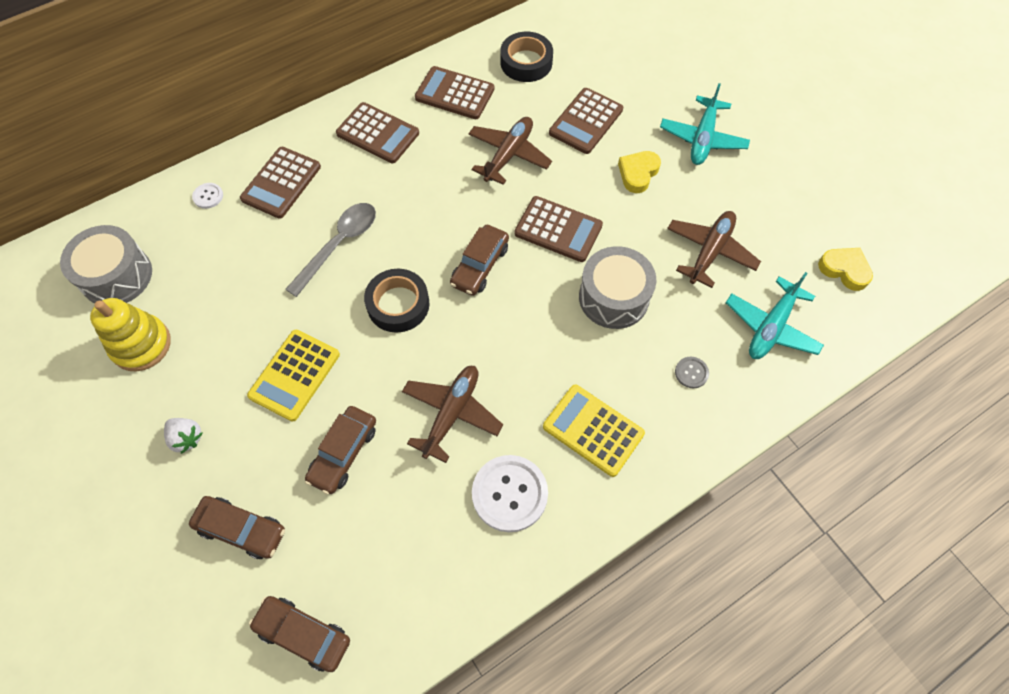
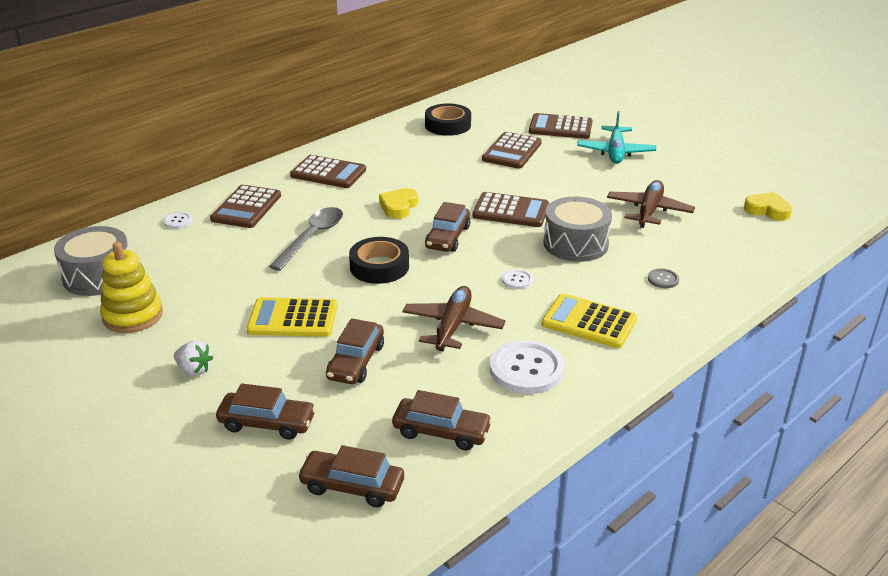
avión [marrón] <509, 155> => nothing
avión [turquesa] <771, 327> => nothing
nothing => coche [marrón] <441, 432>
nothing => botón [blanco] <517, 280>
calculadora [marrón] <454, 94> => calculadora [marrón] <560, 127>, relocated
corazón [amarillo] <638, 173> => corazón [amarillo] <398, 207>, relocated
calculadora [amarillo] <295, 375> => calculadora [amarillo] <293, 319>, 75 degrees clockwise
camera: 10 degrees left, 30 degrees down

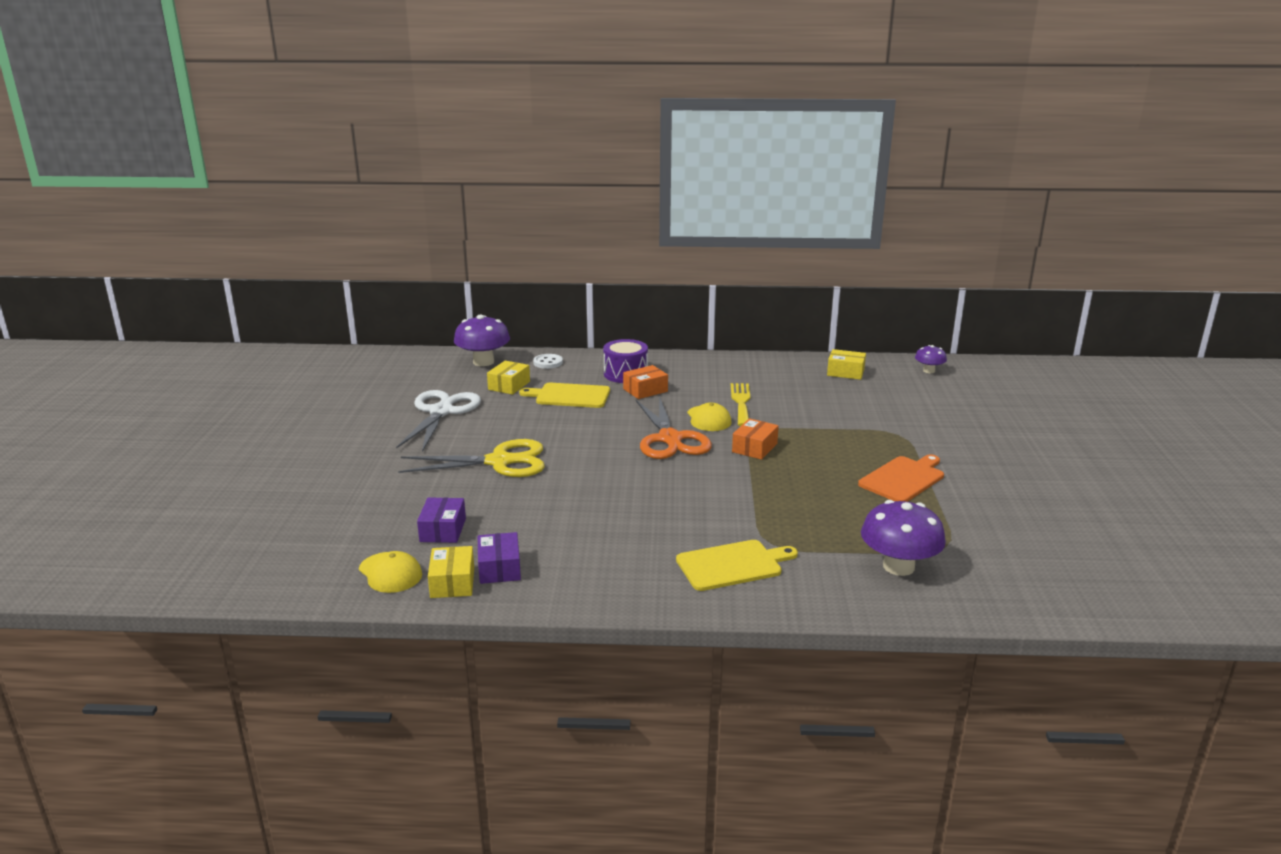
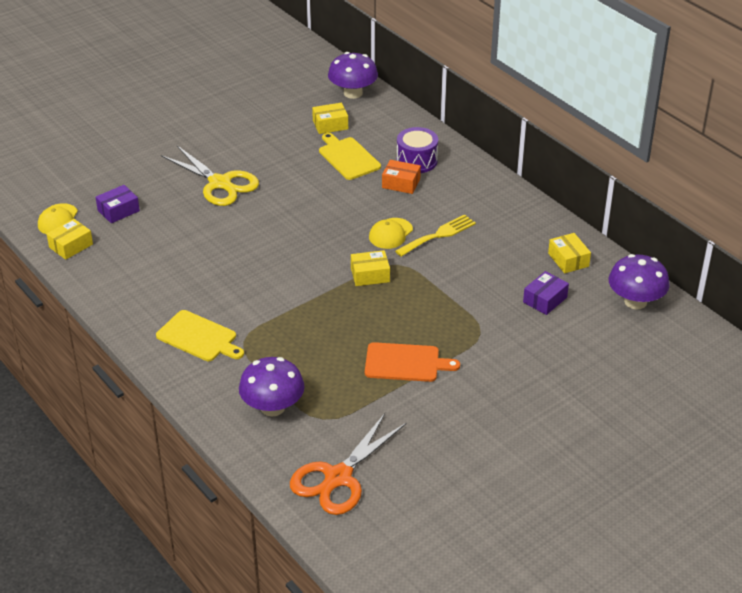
tijeras [blanco] <441, 412> => nothing
botón [blanco] <548, 362> => nothing
caja [morado] <499, 568> => caja [morado] <545, 300>, relocated
tijeras [naranja] <670, 439> => tijeras [naranja] <338, 477>, relocated
caja [naranja] <754, 448> => caja [amarillo] <370, 275>
seta [morado] <929, 371> => seta [morado] <635, 301>, x1.84
camera: 50 degrees right, 15 degrees up

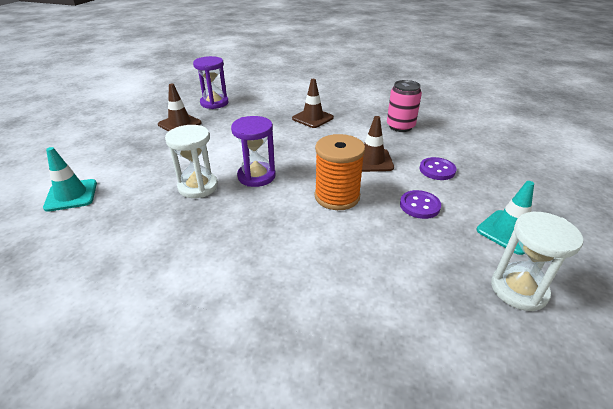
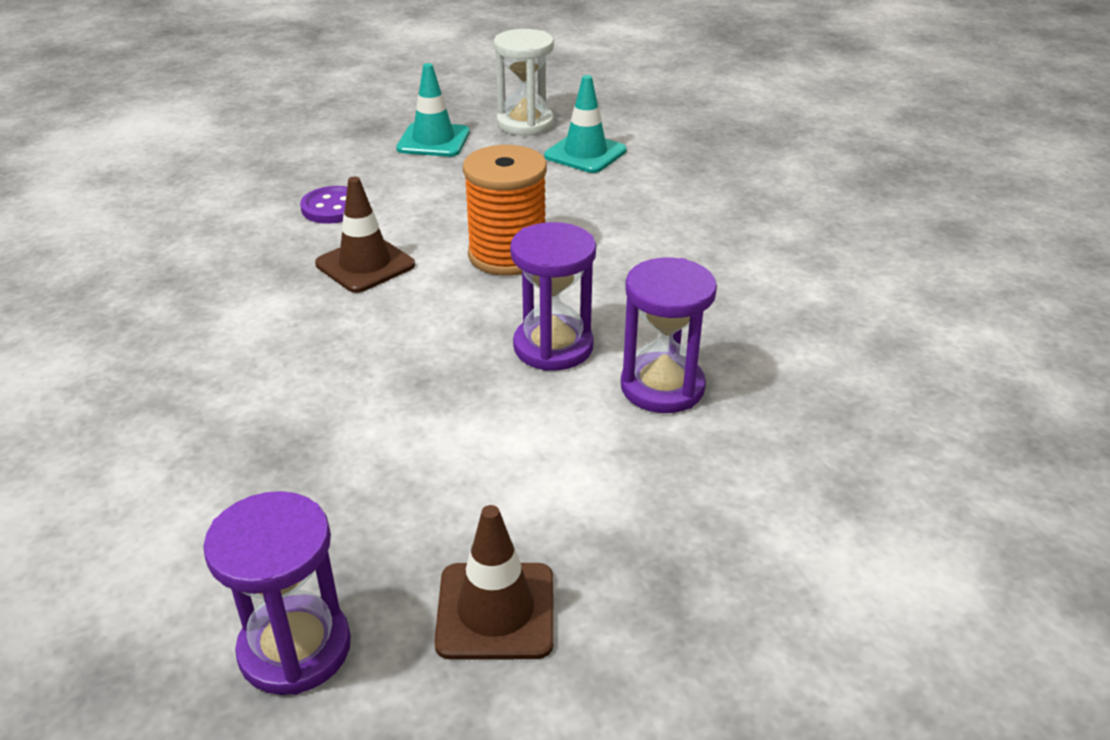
cono de tráfico [marrón] <312, 118> => nothing
lata [rosa] <400, 126> => nothing
botón [morado] <419, 206> => nothing
cono de tráfico [turquesa] <71, 195> => cono de tráfico [turquesa] <585, 153>, relocated
reloj de arena [blanco] <198, 187> => reloj de arena [morado] <662, 387>
camera: 130 degrees left, 0 degrees up

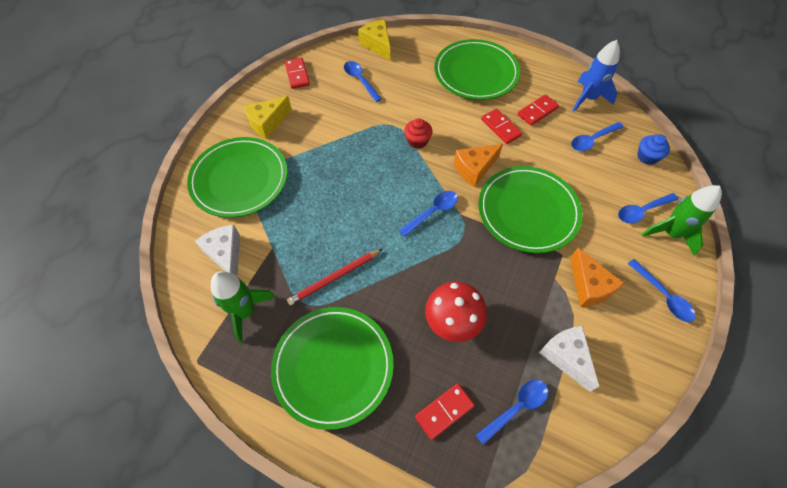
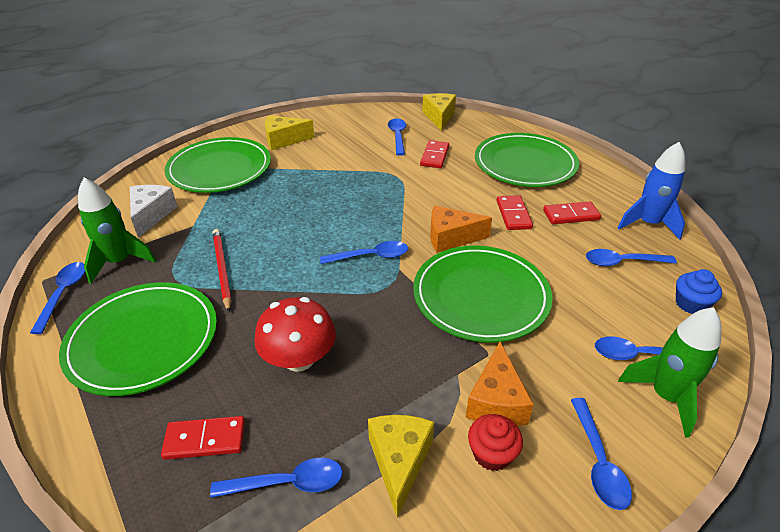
nothing => cuchara [azul] <63, 294>
ficha de dominó [rojo] <297, 74> => ficha de dominó [rojo] <435, 156>, relocated
magdalena [rojo] <417, 141> => magdalena [rojo] <492, 453>, relocated
queso [blanco] <566, 357> => queso [amarillo] <399, 461>
lápiz [rojo] <335, 277> => lápiz [rojo] <222, 270>, 75 degrees clockwise
camera: 30 degrees right, 20 degrees down

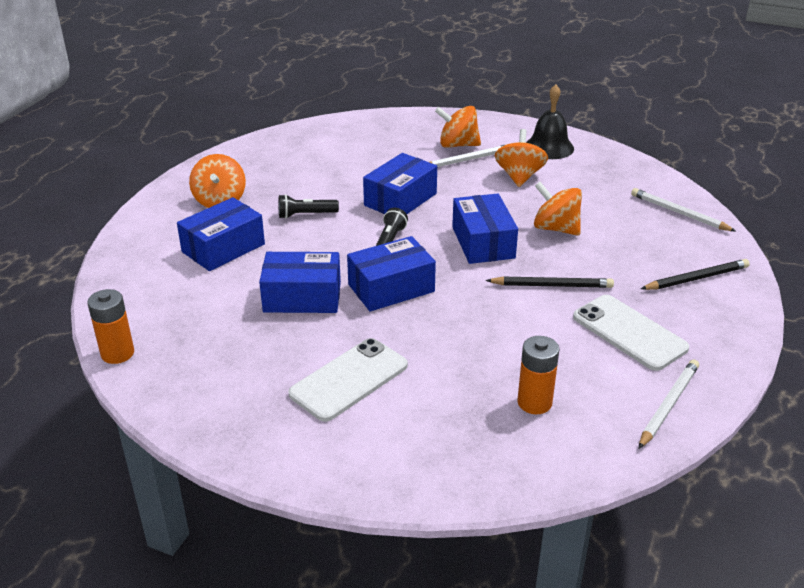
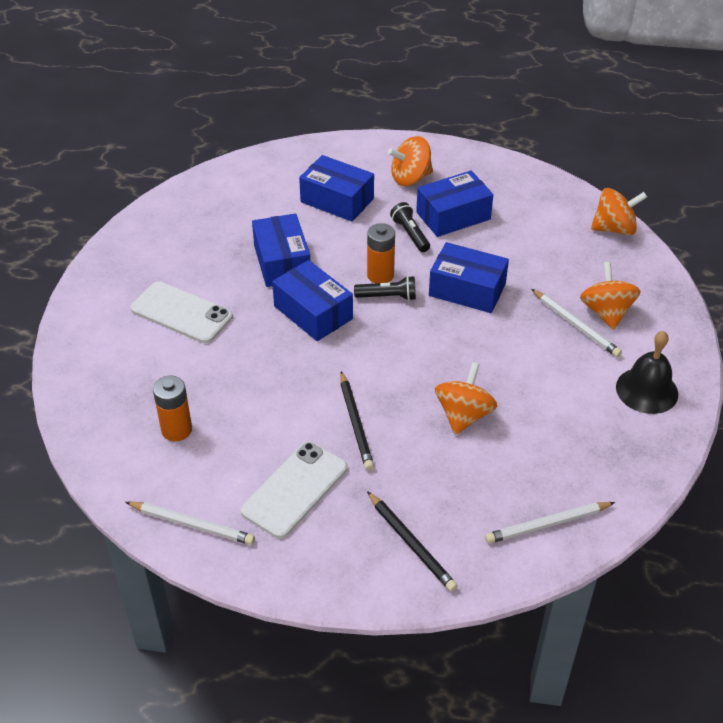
pila [naranja] <117, 353> => pila [naranja] <380, 275>, relocated
caja [azul] <483, 242> => caja [azul] <453, 216>, relocated
peonza [naranja] <519, 176> => peonza [naranja] <614, 228>, relocated
lápiz [blanco] <679, 213> => lápiz [blanco] <547, 524>, 135 degrees counterclockwise
camera: 75 degrees right, 10 degrees up

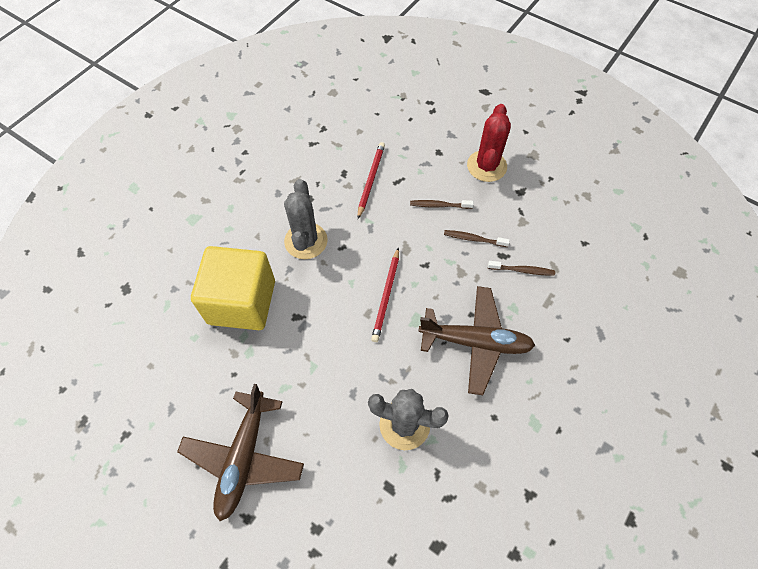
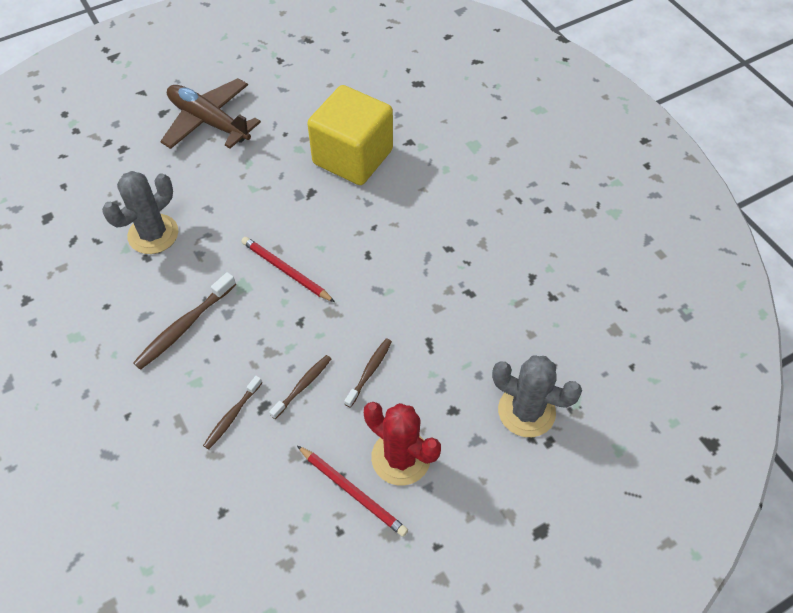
cactus [gris] <306, 241> => cactus [gris] <526, 411>, relocated
lápiz [rojo] <370, 180> => lápiz [rojo] <353, 491>, relocated
avión [marrón] <475, 342> => cepillo de dientes [marrón] <185, 326>
camera: 115 degrees right, 5 degrees down

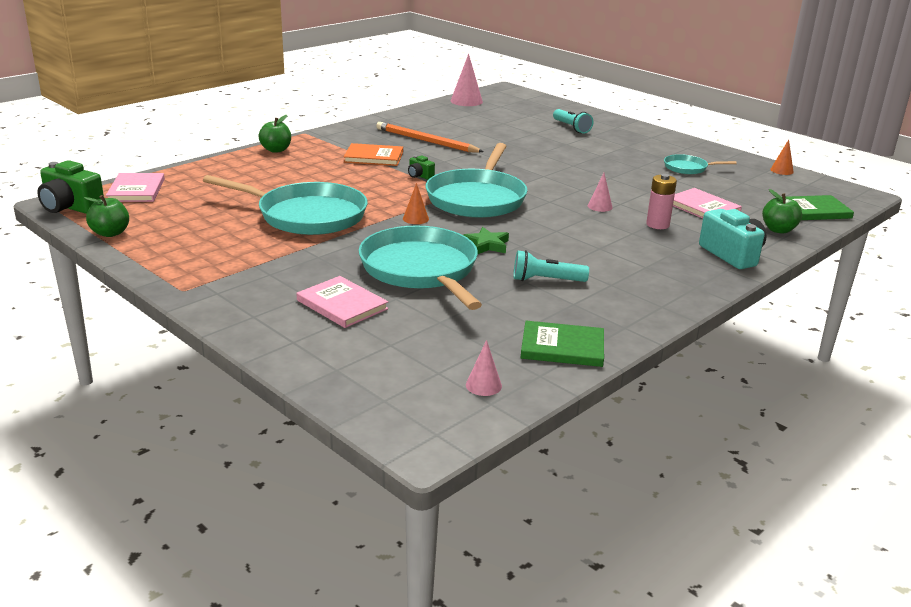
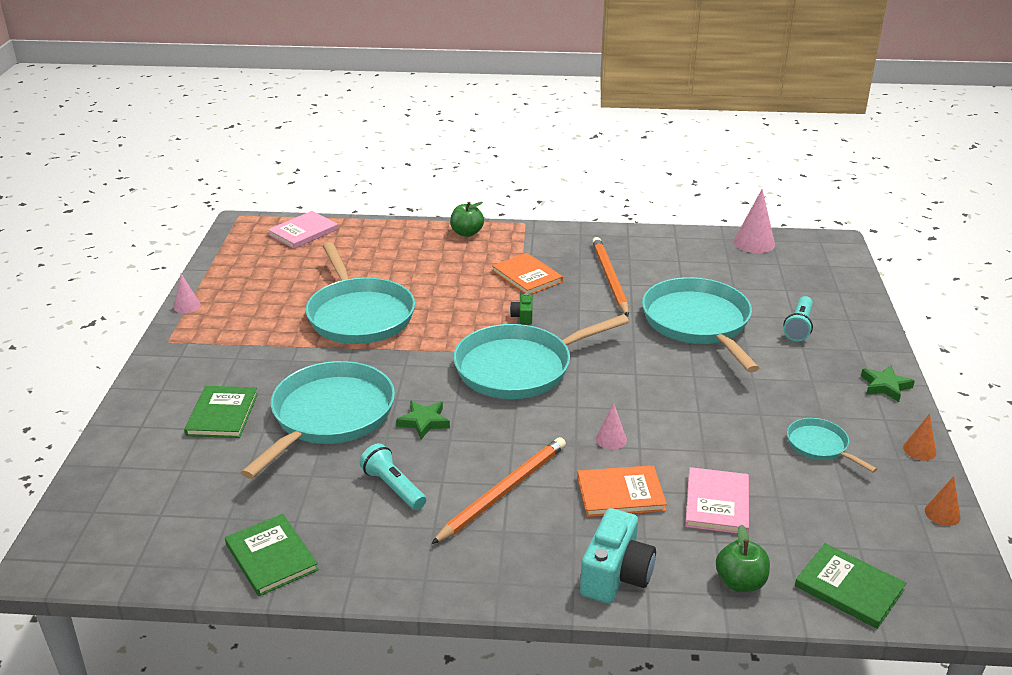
cámara [verde] <71, 207> => nothing
manzana [verde] <110, 233> => nothing
nothing => lápiz [naranja] <503, 492>
nothing => sartén [turquesa] <698, 323>
nothing => estrella [verde] <885, 386>
cono [naranja] <415, 219> => cono [naranja] <919, 450>, relocated
cono [rosa] <483, 385> => cono [rosa] <187, 306>, relocated
pila [rosa] <657, 225> => libro [naranja] <620, 494>
libro [rosa] <342, 304> => libro [verde] <222, 414>
camera: 50 degrees right, 5 degrees up

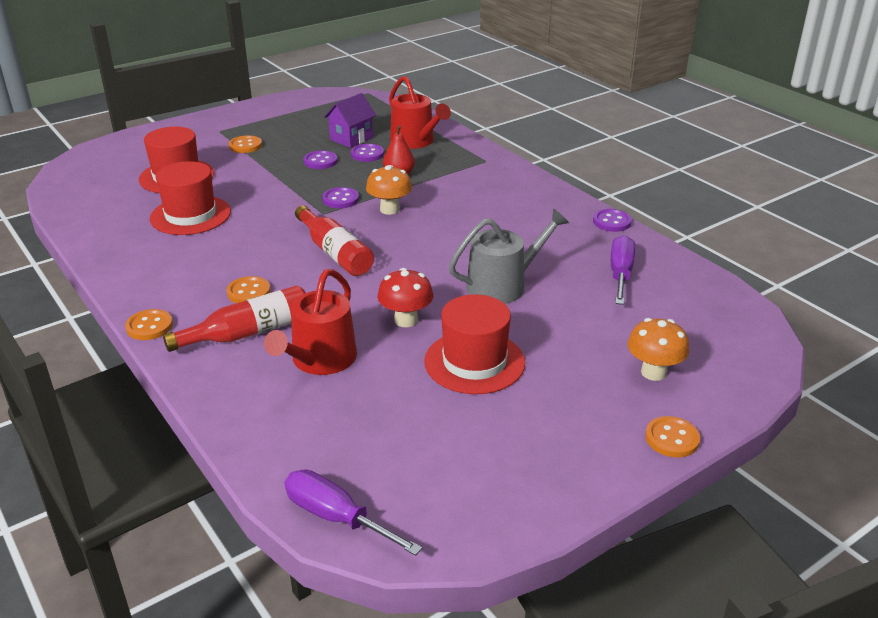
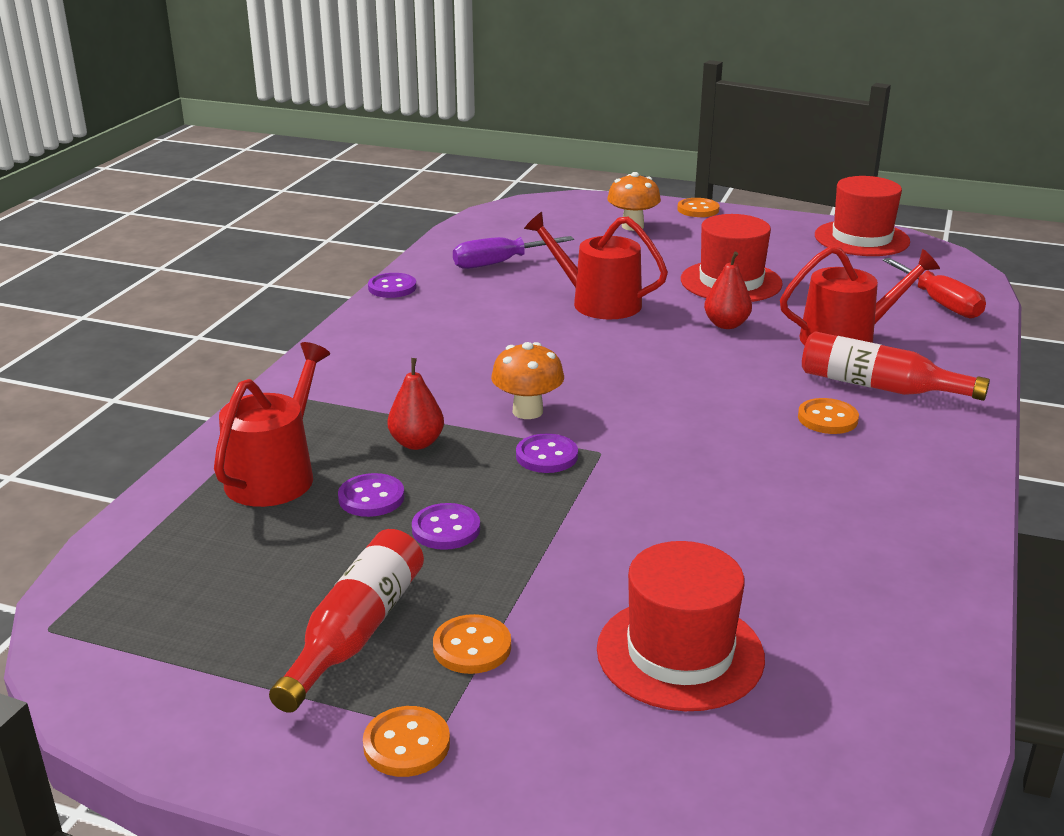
destornillador [morado] <336, 517> => nothing
casa [morado] <351, 138> => nothing
nothing => destornillador [rojo] <940, 303>
botón [naranja] <149, 326> => botón [naranja] <406, 744>, relocated
sombrero [rojo] <190, 215> => sombrero [rojo] <861, 238>, relocated
botella [rojo] <335, 253> => botella [rojo] <356, 632>, relocated
seta [rojo] <406, 320> => pera [rojo] <726, 324>
regadera [gris] <503, 285> => regadera [rojo] <598, 303>
camera: 125 degrees left, 5 degrees down

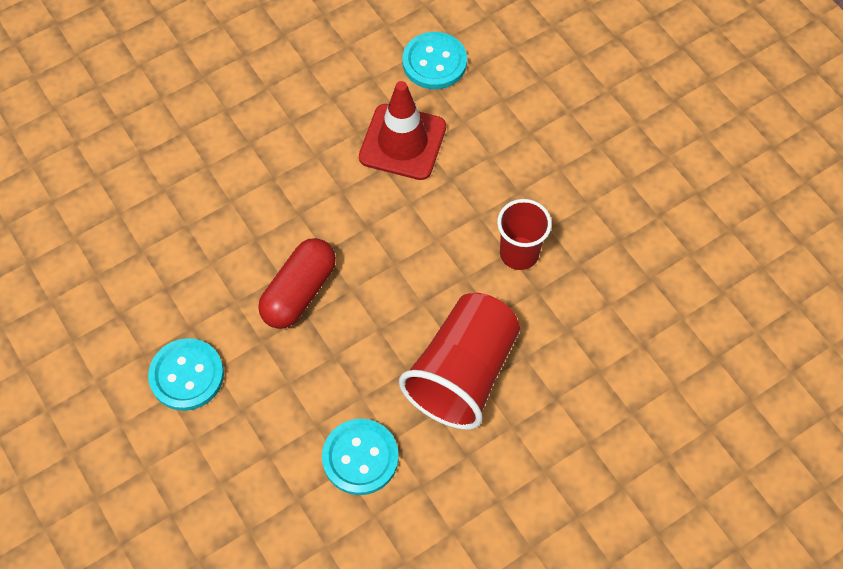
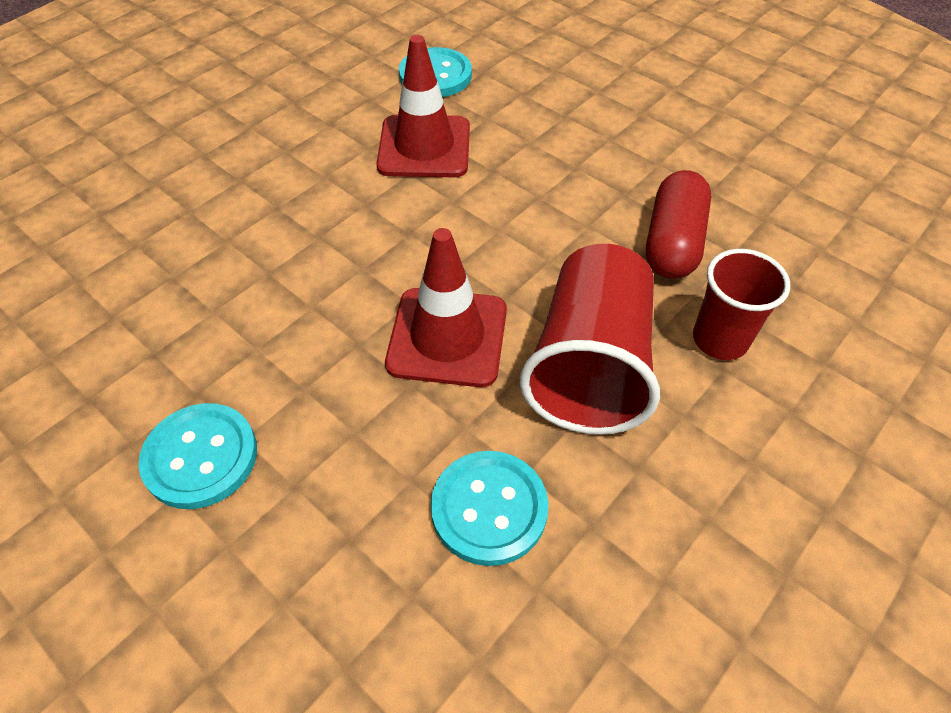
nothing => cono de tráfico [rojo] <447, 337>
cápsula [rojo] <299, 292> => cápsula [rojo] <672, 242>, relocated
vaso [rojo] <519, 253> => vaso [rojo] <720, 340>, relocated
camera: 15 degrees left, 10 degrees down

